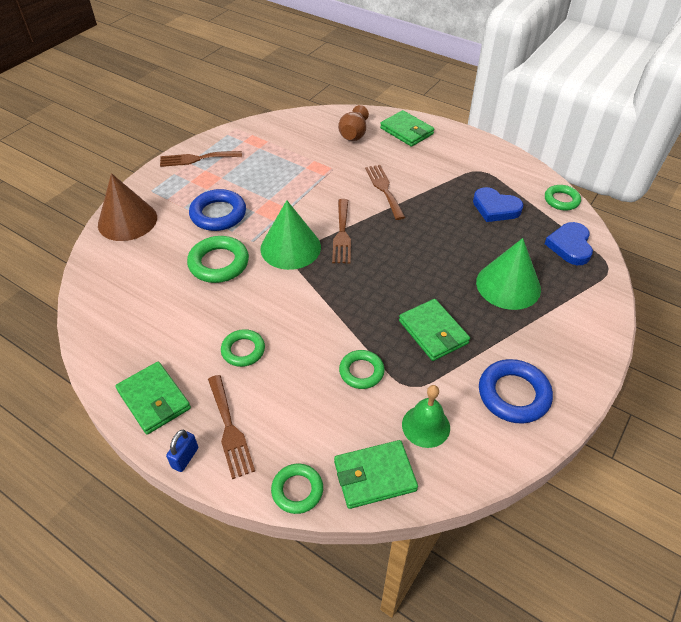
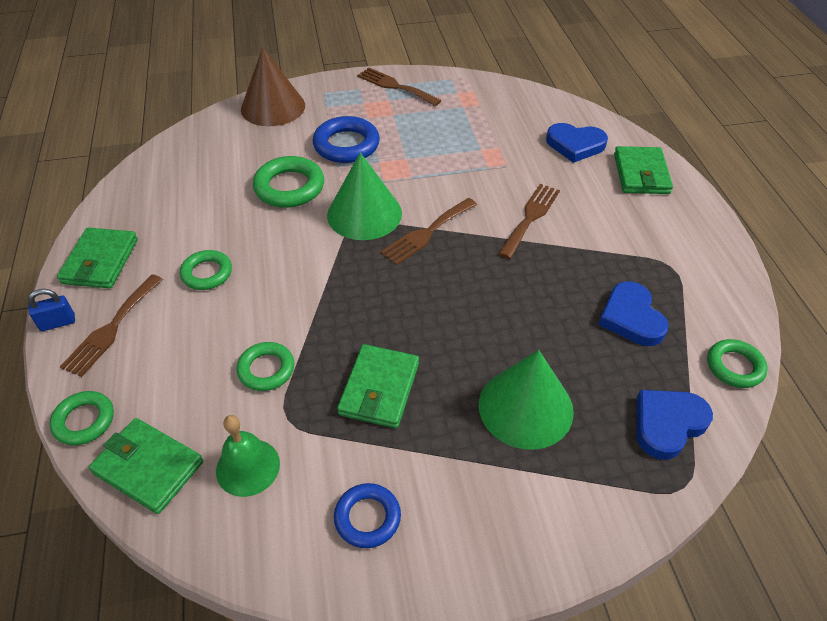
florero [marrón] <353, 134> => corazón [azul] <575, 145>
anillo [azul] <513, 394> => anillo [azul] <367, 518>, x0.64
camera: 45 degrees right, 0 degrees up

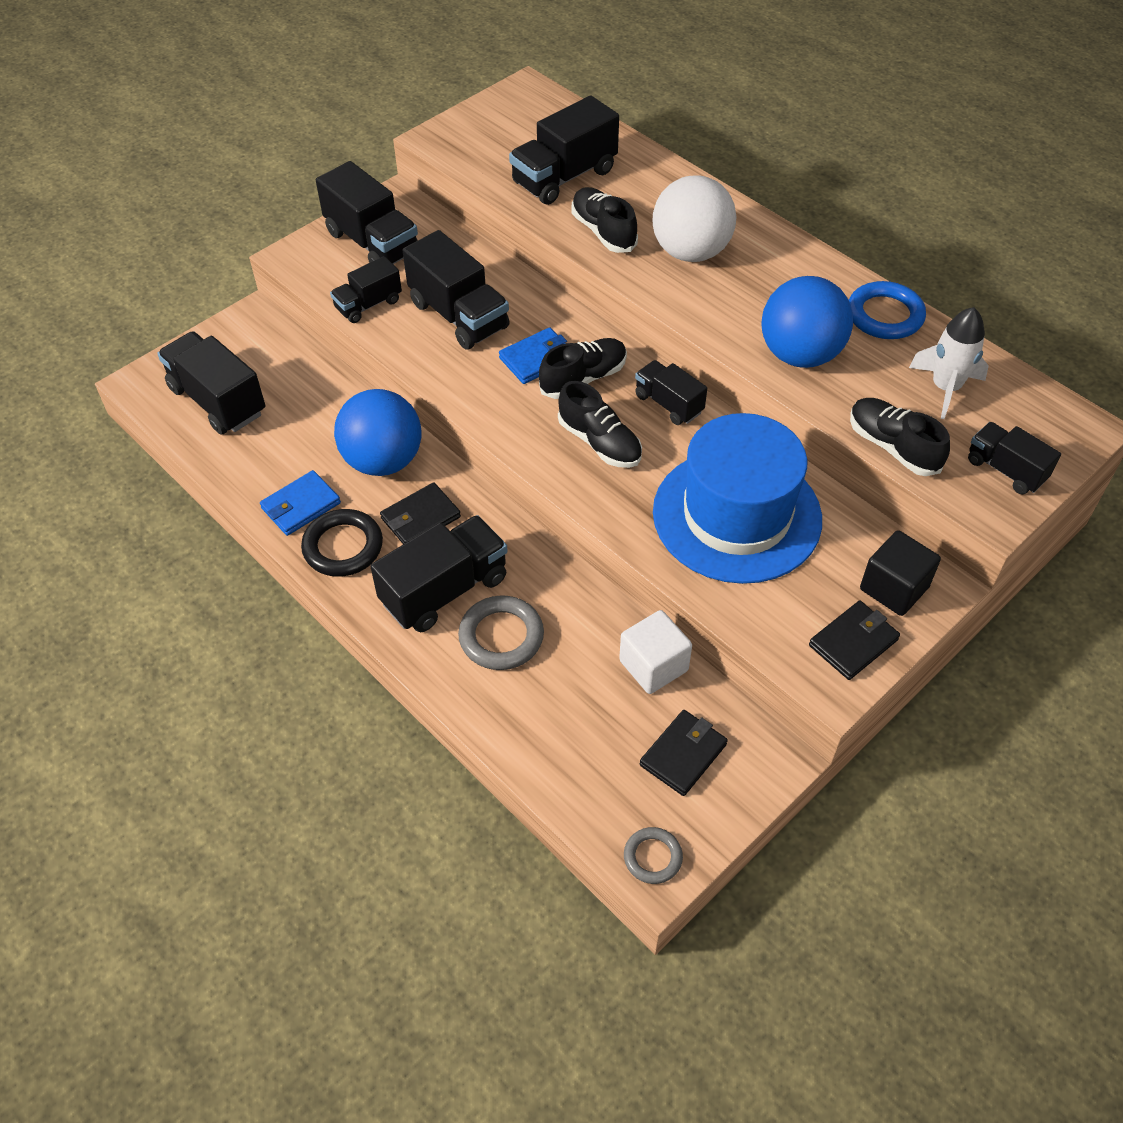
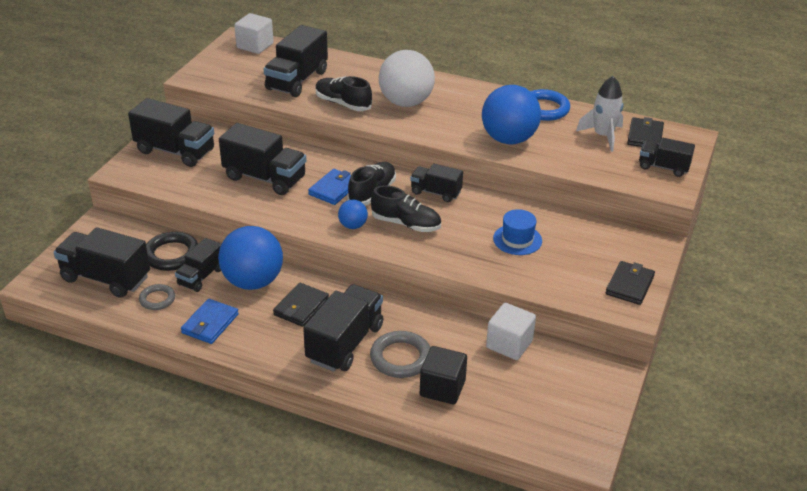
zapato [negro] <892, 447> => nothing
nothing => cubo [blanco] <255, 46>
nothing => pelota [azul] <353, 226>
anillo [negro] <343, 547> => anillo [negro] <171, 255>, relocated
camión [negro] <368, 305> => camión [negro] <201, 277>, relocated
anillo [gris] <652, 857> => anillo [gris] <157, 299>, relocated
cartera [negro] <683, 755> => cartera [negro] <645, 136>, relocated
cubo [negro] <894, 588> => cubo [negro] <442, 388>, relocated
sombrero [azul] <737, 515> => sombrero [azul] <517, 239>, x0.43
camera: 25 degrees left, 15 degrees down

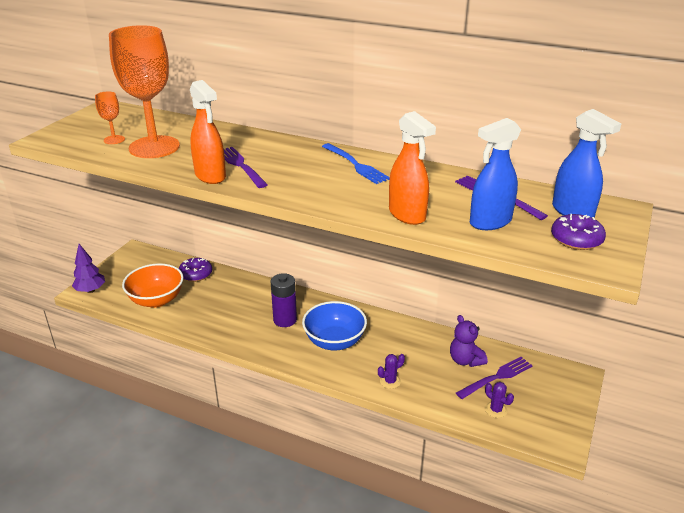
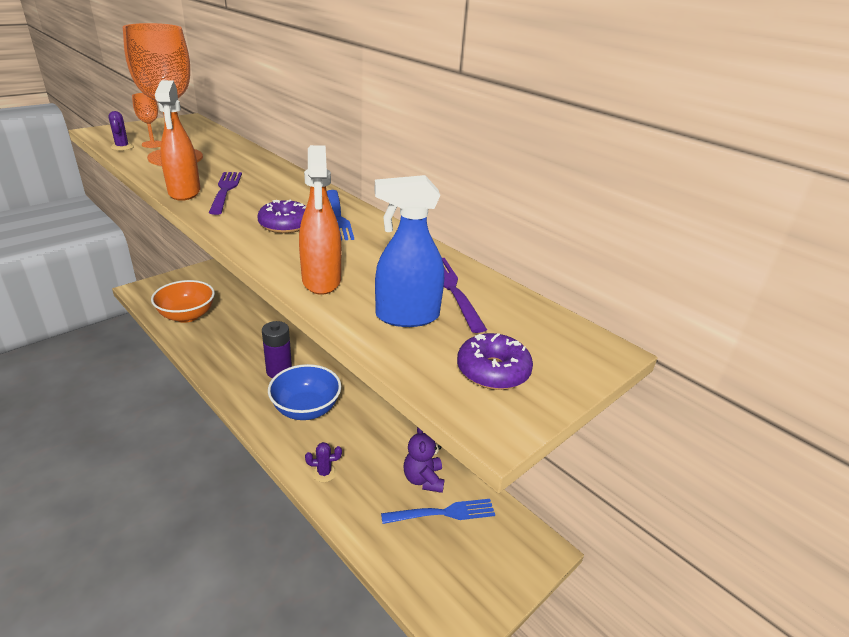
árbol [morado] <91, 290> => nothing
pulverizador [azul] <573, 212> => nothing
rosquilla [morado] <196, 274> => rosquilla [morado] <285, 225>, relocated
cactus [morado] <496, 410> => cactus [morado] <122, 147>, relocated
tenedor [morado] <496, 377> => tenedor [azul] <443, 513>
camera: 20 degrees right, 0 degrees up

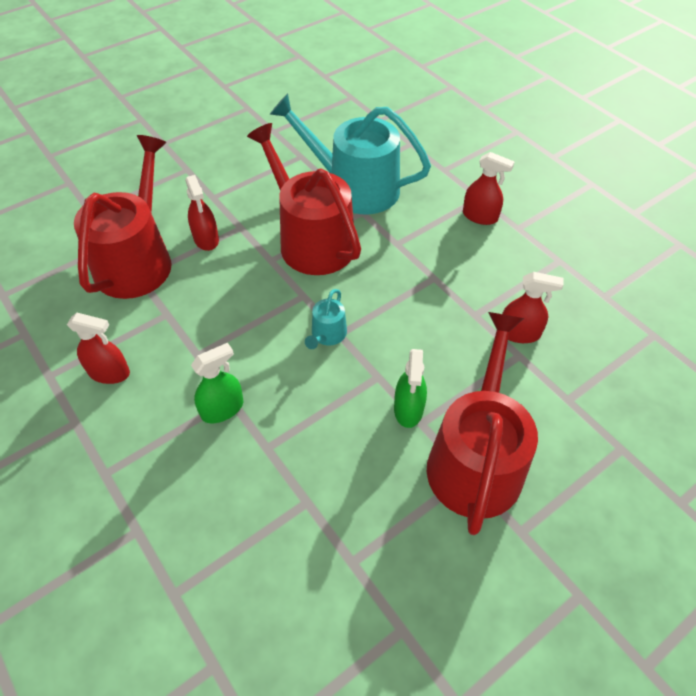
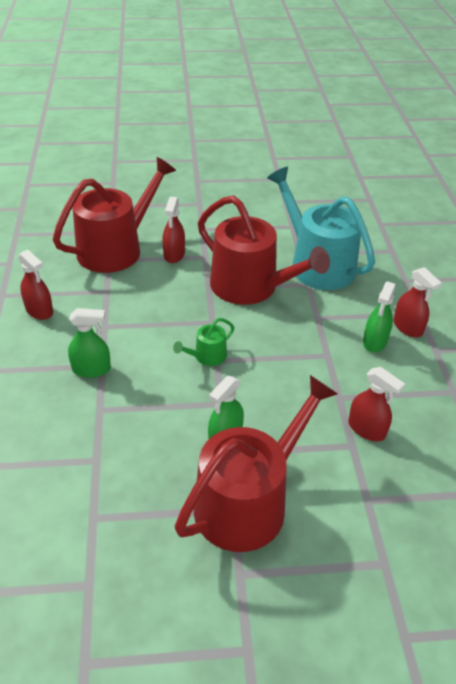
nothing => pulverizador [verde] <374, 341>
regadera [turquesa] <327, 335> => regadera [verde] <207, 356>
regadera [rojo] <311, 240> => regadera [rojo] <250, 287>, 135 degrees clockwise
camera: 30 degrees right, 10 degrees down

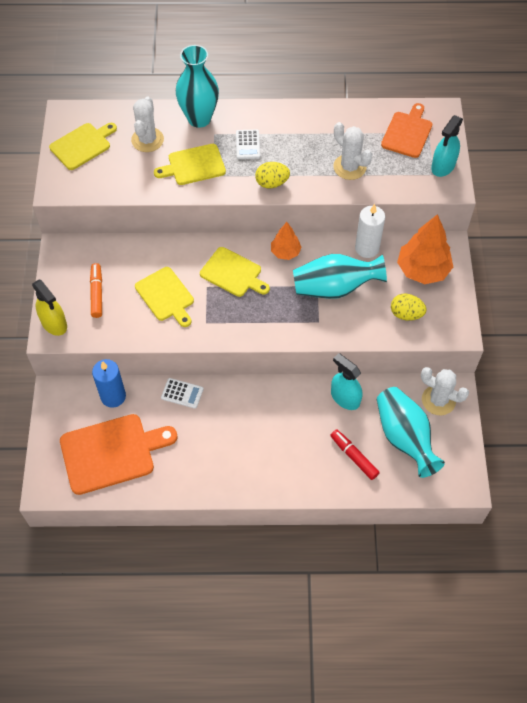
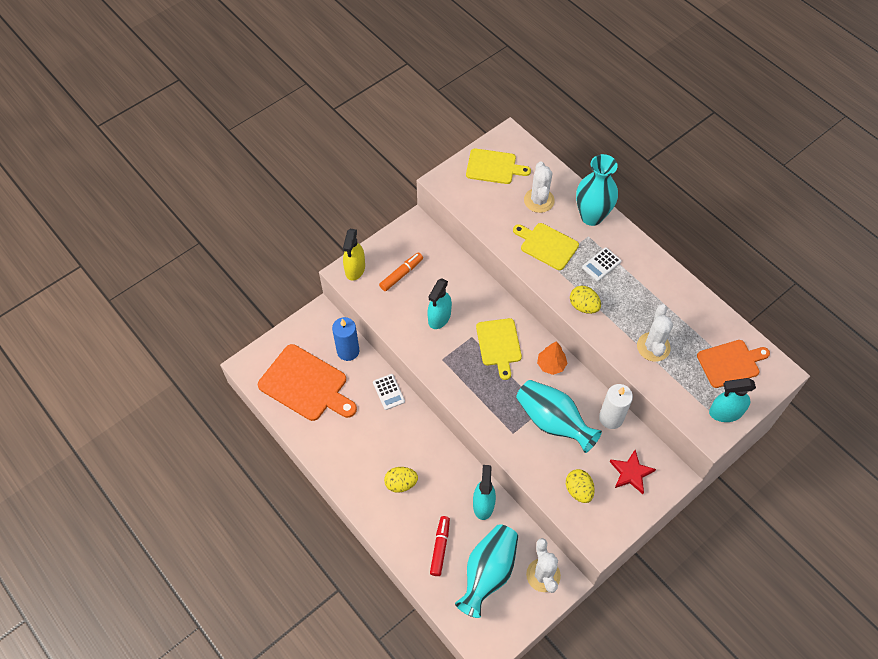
nothing => huevo [amarillo] <401, 483>
tabla de cortar [amarillo] <166, 296> => pulverizador [turquesa] <439, 317>
árbol [naranja] <422, 270> => estrella [rojo] <631, 473>
cactus [blanco] <147, 140> => cactus [blanco] <539, 200>, 60 degrees counterclockwise
camera: 50 degrees right, 0 degrees up

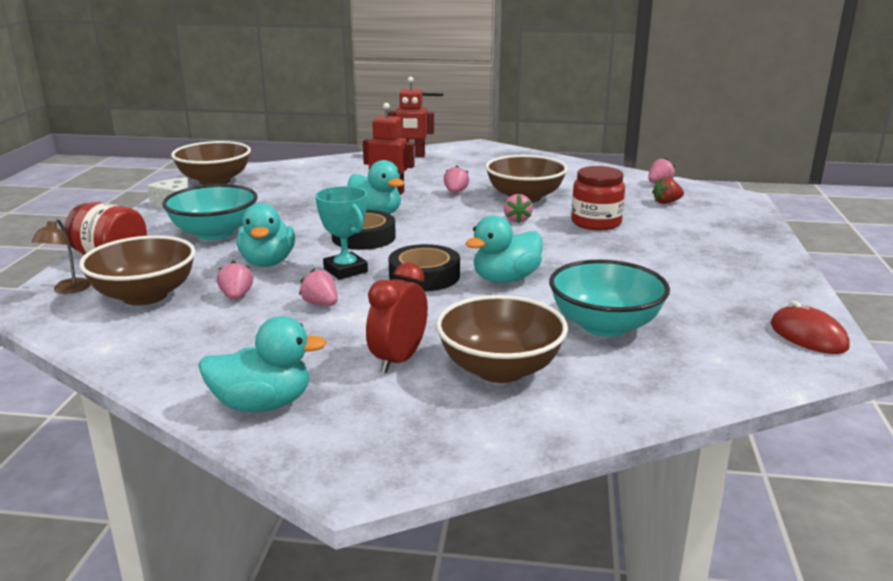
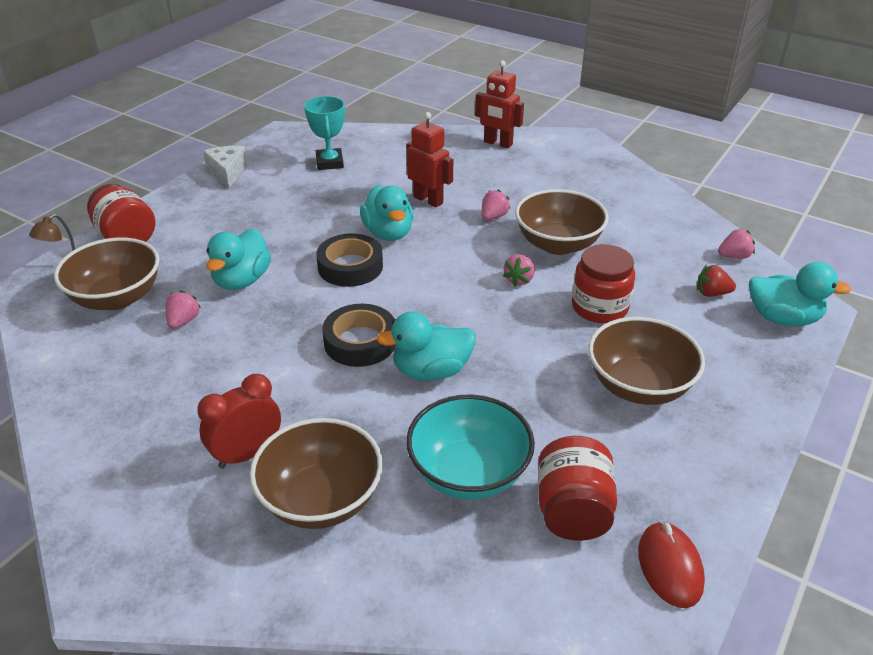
cuenco [turquesa] <214, 233> => nothing
fresa [rosa] <321, 304> => nothing
nothing => tarro [rojo] <573, 511>
cuenco [marrón] <215, 181> => cuenco [marrón] <639, 386>, relocated
pato [turquesa] <263, 404> => pato [turquesa] <783, 318>, relocated
trofeo [turquesa] <345, 270> => trofeo [turquesa] <329, 163>, relocated
camera: 25 degrees right, 15 degrees up

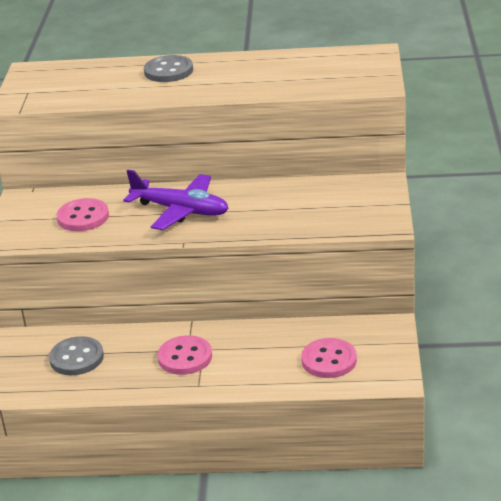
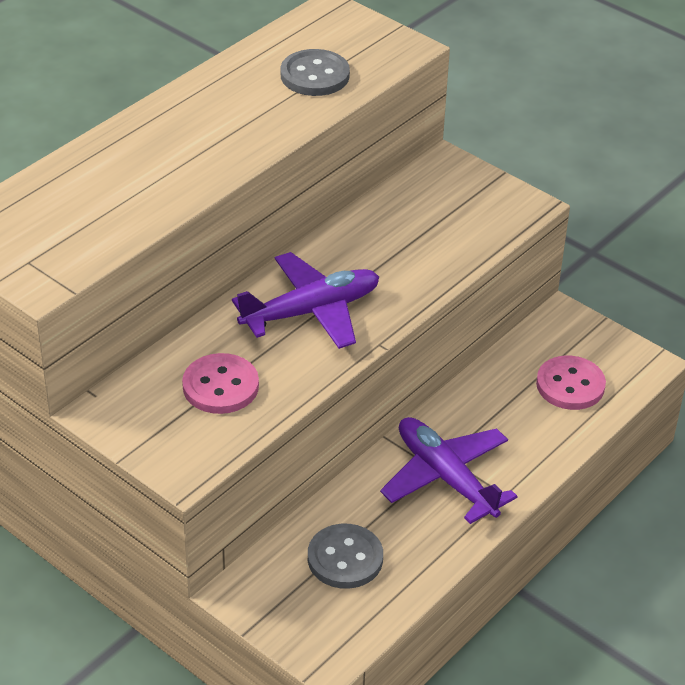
botón [gris] <168, 71> => botón [gris] <315, 75>, relocated
botón [rosa] <185, 357> => avión [morado] <446, 477>
camera: 55 degrees left, 10 degrees up

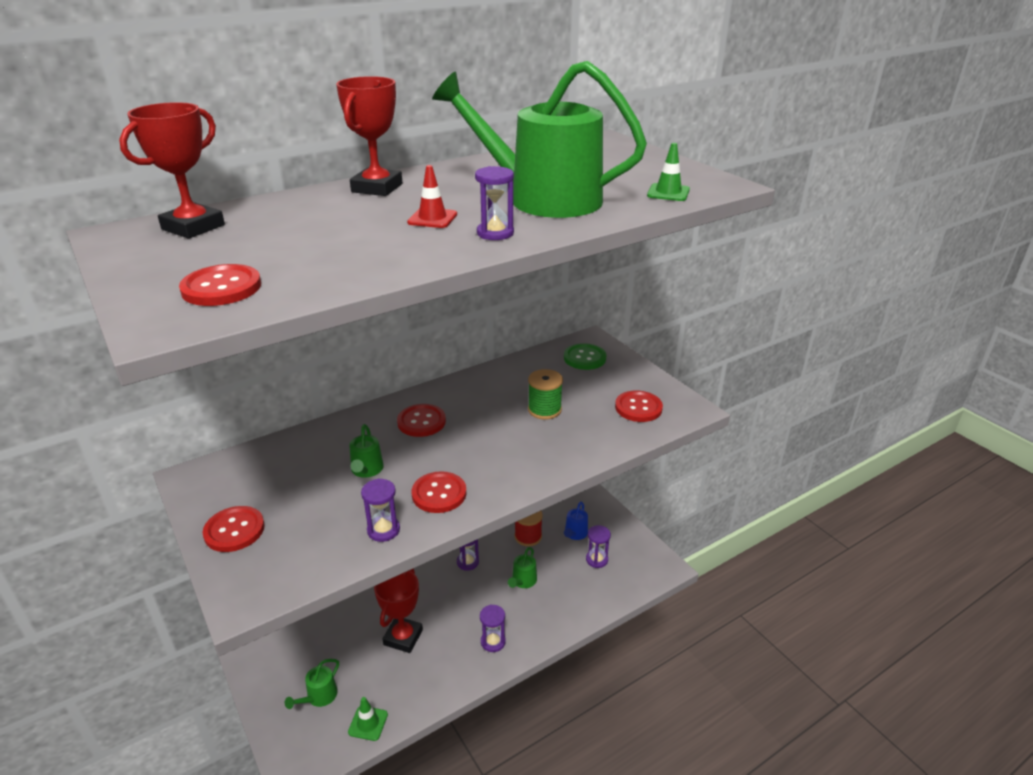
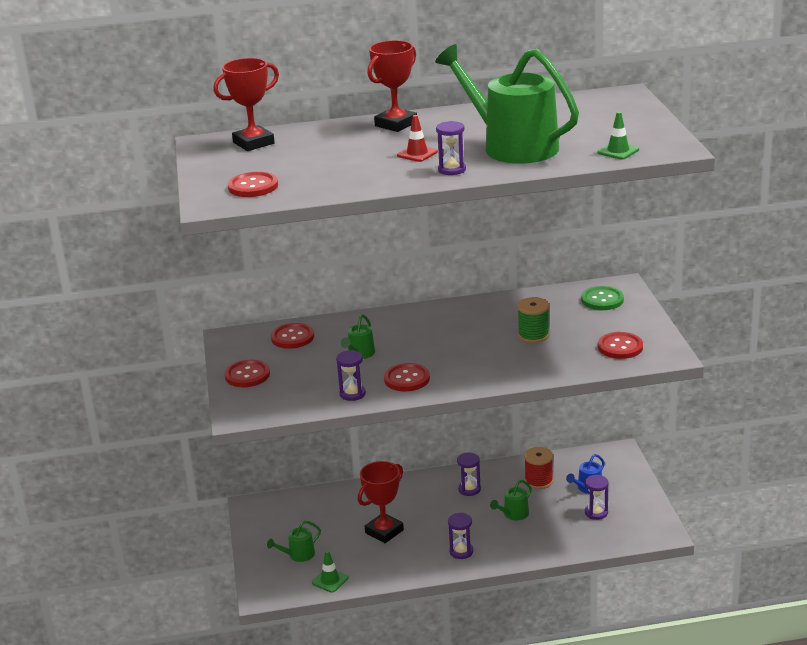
botón [rojo] <421, 422> => botón [rojo] <292, 337>, relocated
camera: 25 degrees right, 5 degrees down

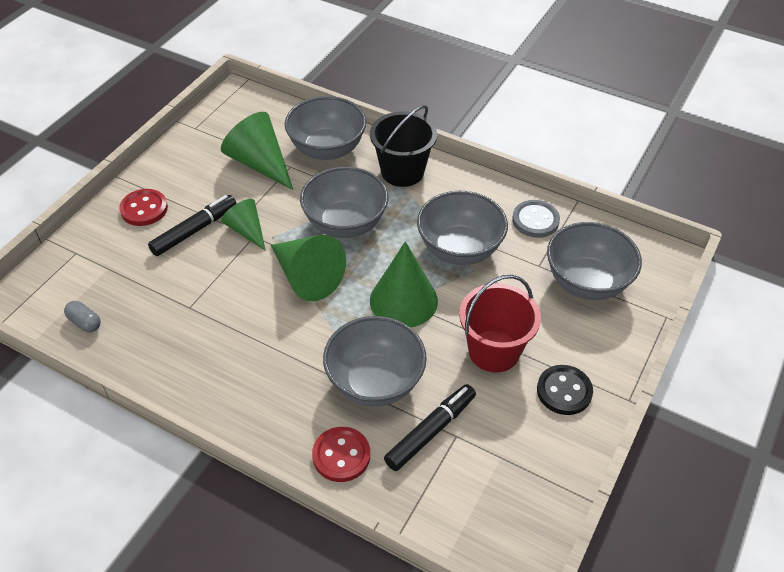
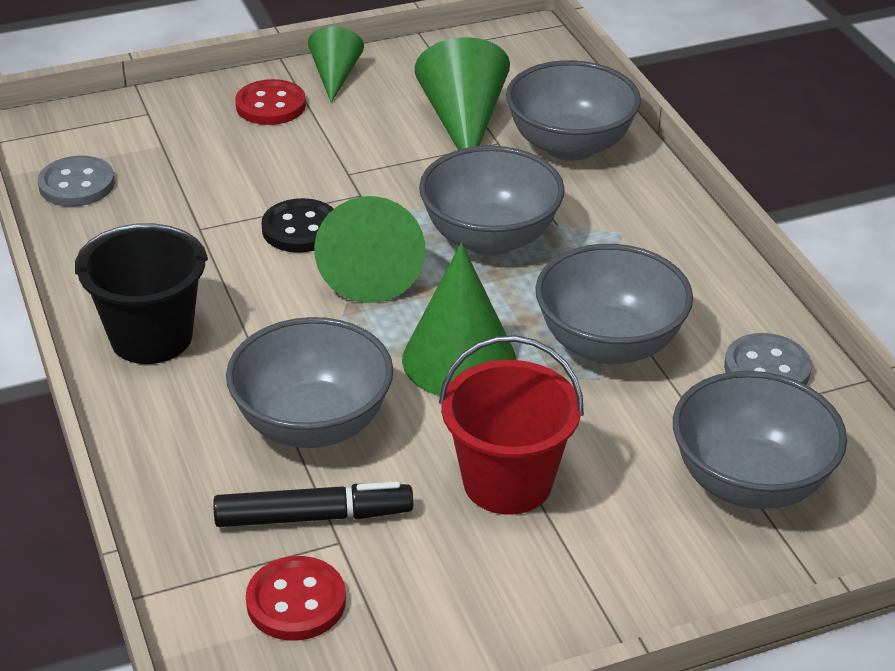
rotulador [negro] <194, 230> => nothing
cono [verde] <246, 230> => cono [verde] <335, 76>, relocated
botón [rojo] <341, 455> => botón [rojo] <296, 601>, relocated
balde [negro] <402, 172> => balde [negro] <151, 337>, relocated
botón [negro] <564, 391> => botón [negro] <300, 229>, relocated
cápsula [gris] <85, 322> => botón [gris] <77, 184>
camera: 40 degrees right, 10 degrees down

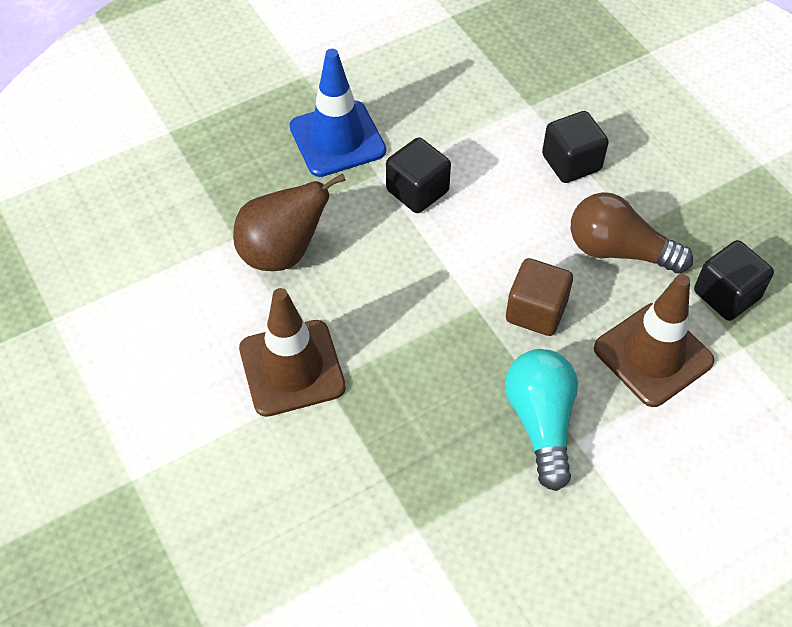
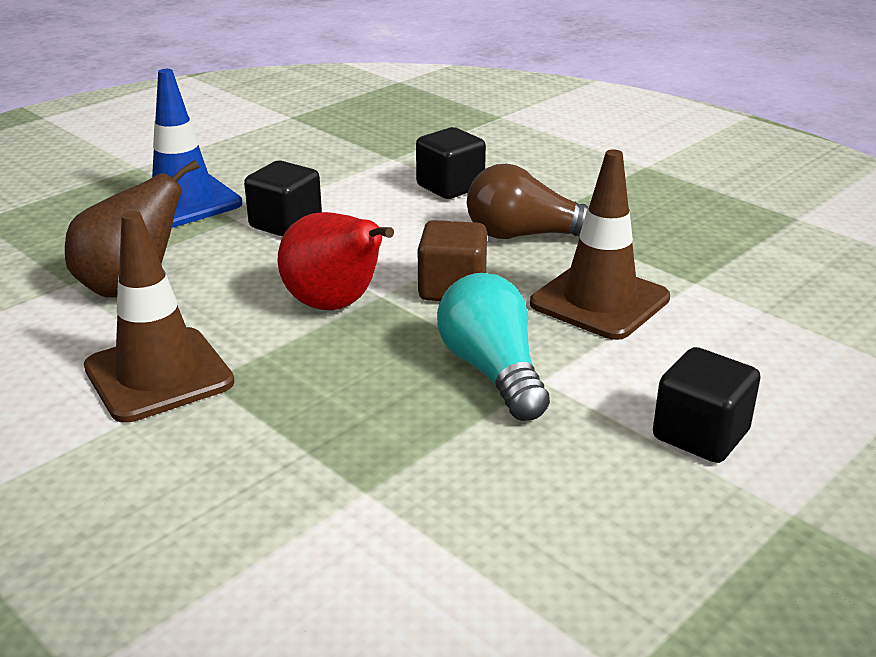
nothing => pera [rojo] <335, 305>
cubo [negro] <726, 295> => cubo [negro] <700, 435>, relocated
camera: 15 degrees left, 25 degrees down

